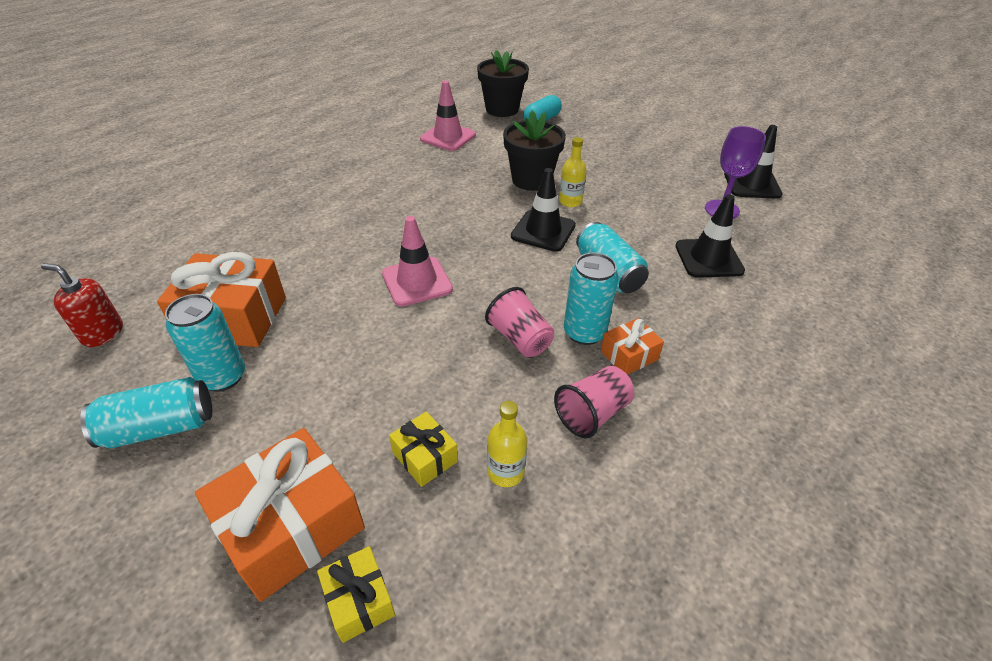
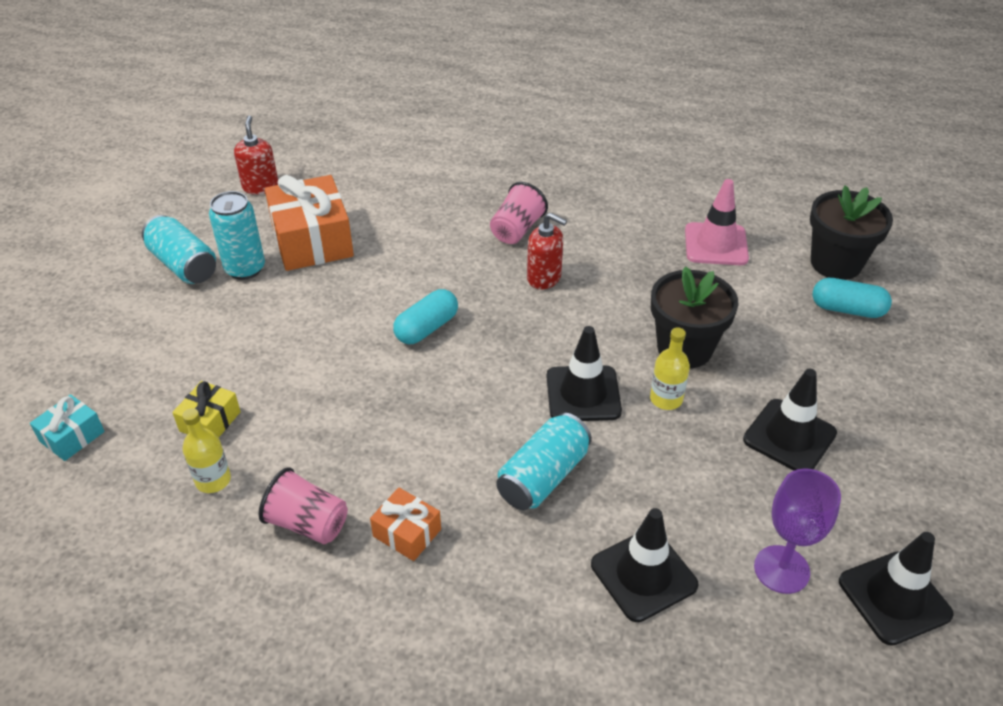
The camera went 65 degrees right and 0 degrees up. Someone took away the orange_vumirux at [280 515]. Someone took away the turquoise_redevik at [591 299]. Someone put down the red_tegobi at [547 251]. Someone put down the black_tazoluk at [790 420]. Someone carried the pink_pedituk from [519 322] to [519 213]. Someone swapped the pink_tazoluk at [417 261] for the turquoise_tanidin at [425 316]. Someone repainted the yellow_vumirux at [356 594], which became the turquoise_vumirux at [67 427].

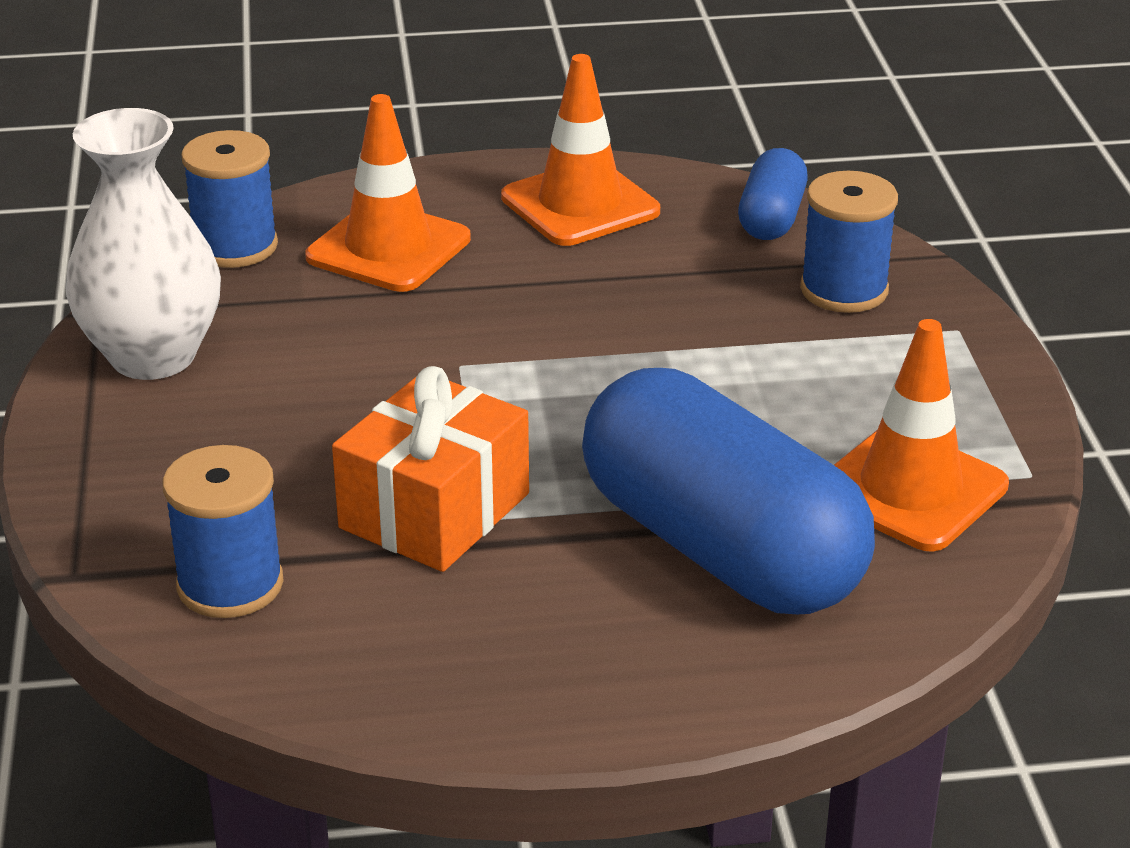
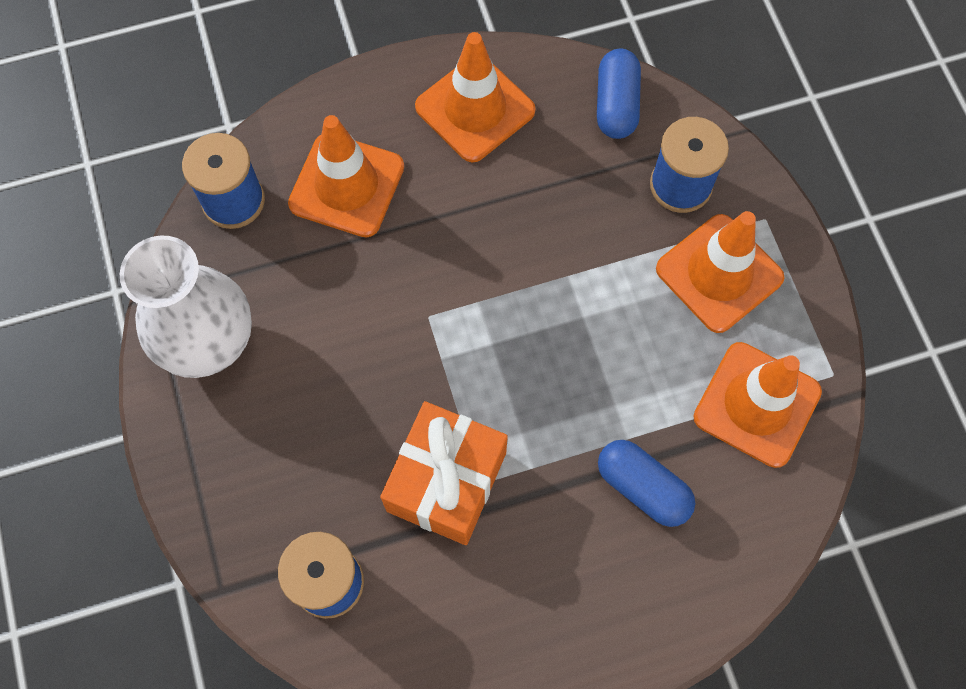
The camera went 10 degrees left and 35 degrees up. Someone put down the orange_tazoluk at [720 272]. Someone scaled the blue_tanidin at [728 491] by 0.47.

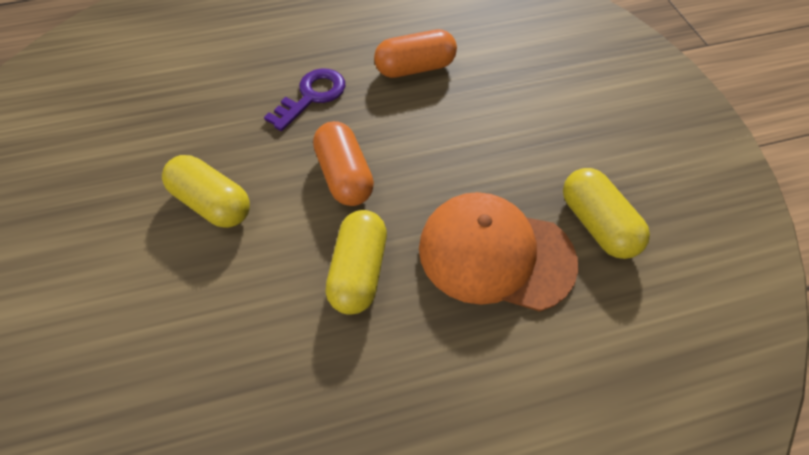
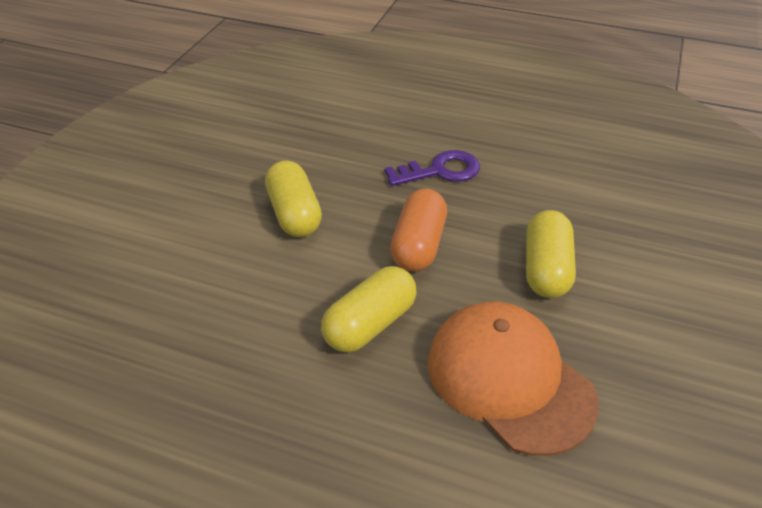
The camera went 35 degrees right and 15 degrees down. Someone took away the orange_tanidin at [415 53]. Someone carried the yellow_tanidin from [606 213] to [551 254].

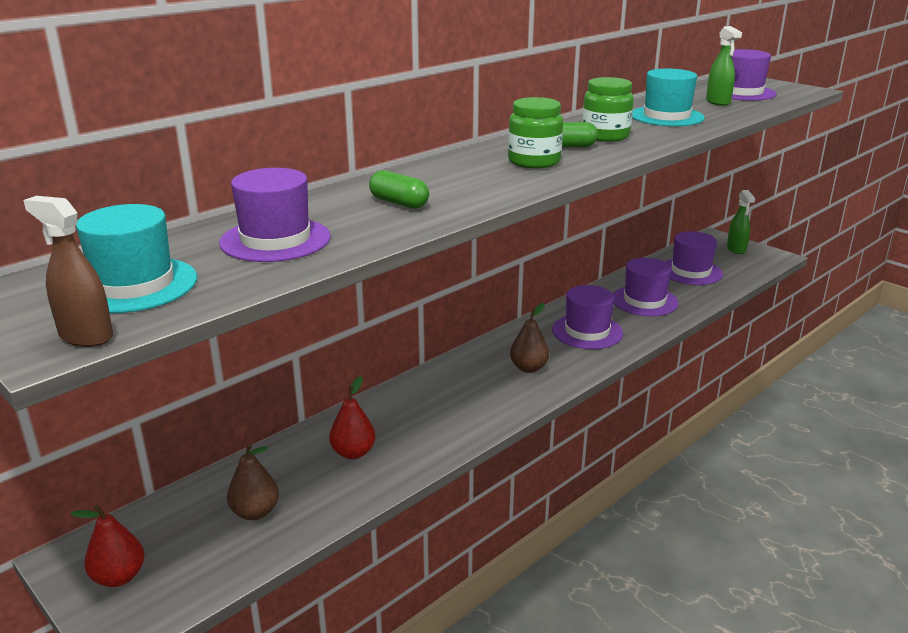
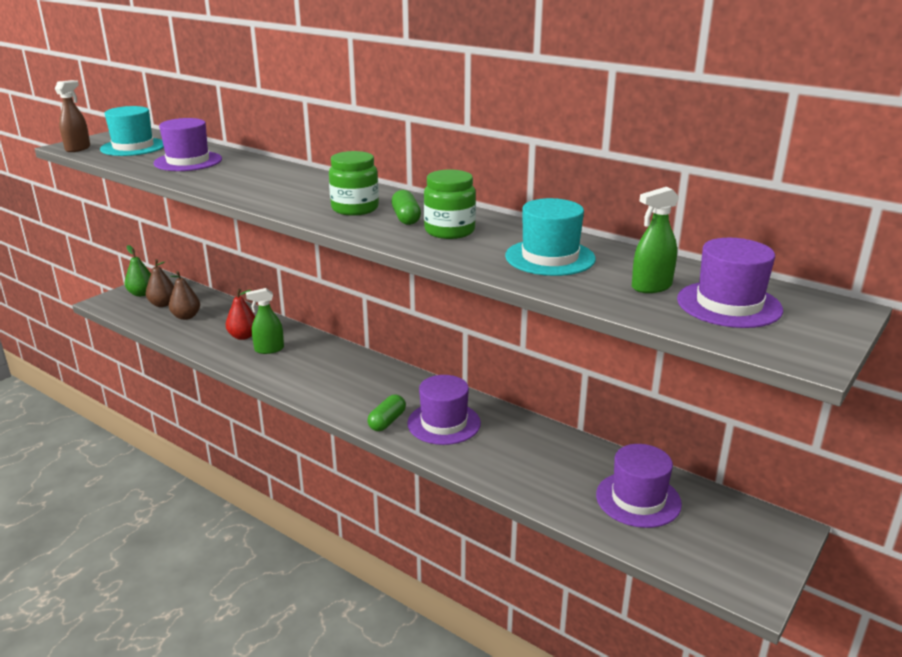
The camera went 80 degrees right and 0 degrees up. Someone took away the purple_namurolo at [646 287]. Someone carried the green_tanidin from [399 189] to [386 413]. Someone carried the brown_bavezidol from [529 338] to [160 283]. Someone carried the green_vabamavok from [741 222] to [265 321]. Someone repainted the red_bavezidol at [107 546], which became the green_bavezidol at [138 271].

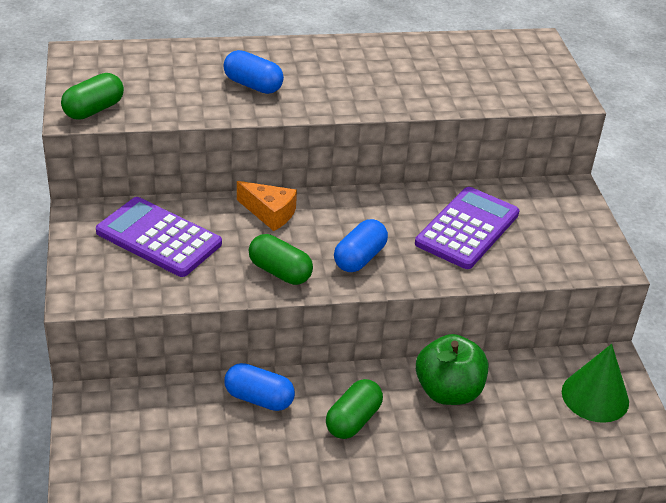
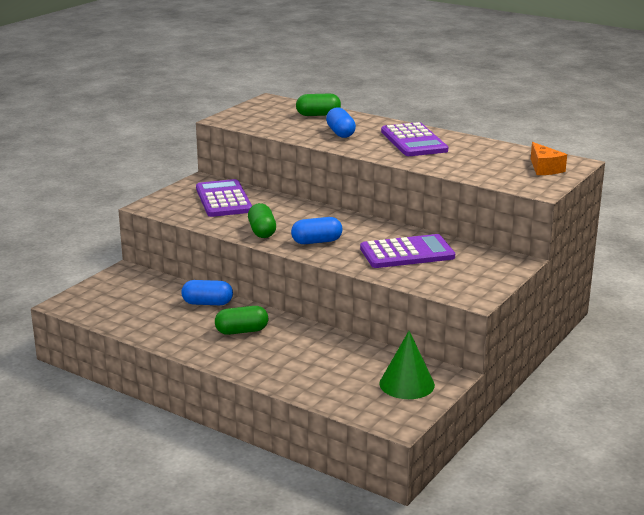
The camera went 45 degrees right and 15 degrees down. Someone took away the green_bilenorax at [452 369]. Someone put down the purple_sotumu at [414 139]. Someone carried the green_tanidin from [92 96] to [318 104]. Someone carried the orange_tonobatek from [267 206] to [549 158]. Someone rotated the blue_tanidin at [259 387] by 60 degrees counterclockwise.

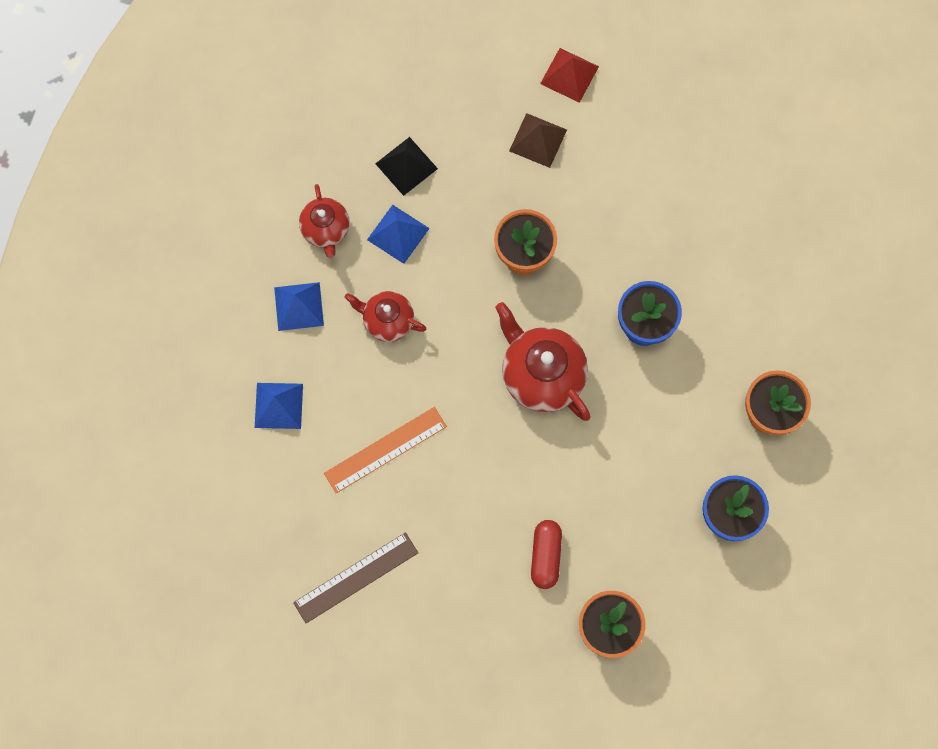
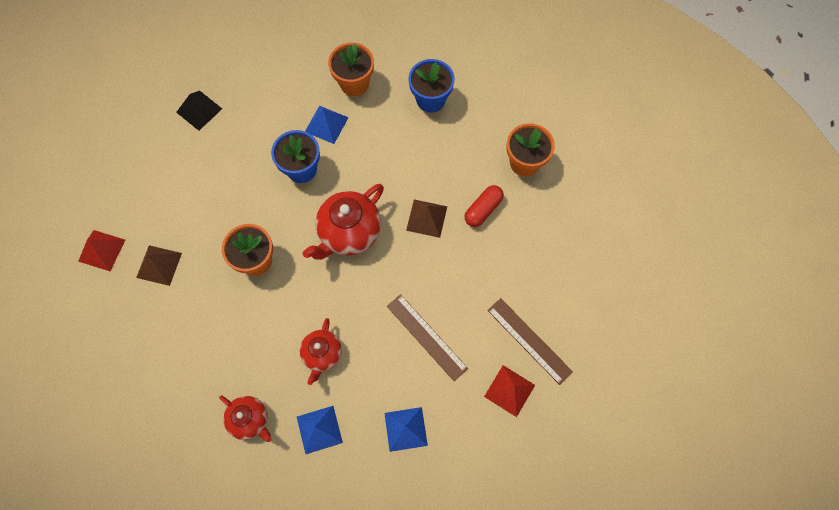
The camera went 100 degrees left and 5 degrees down. Someone put down the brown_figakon at [426 218]. Someone put down the red_figakon at [509 391]. Someone carried the blue_figakon from [398 234] to [327 125]. Someone carried the black_figakon from [406 166] to [199 111]. Someone repainted the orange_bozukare at [385 450], which became the brown_bozukare at [427 337]. Someone rotated the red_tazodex at [324 221] by 60 degrees clockwise. Someone rotated the red_tanidin at [546 554] by 45 degrees counterclockwise.

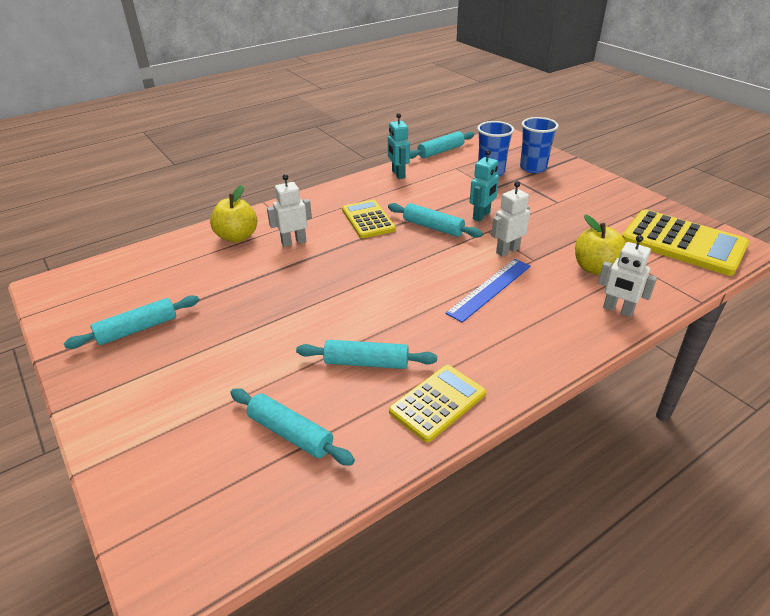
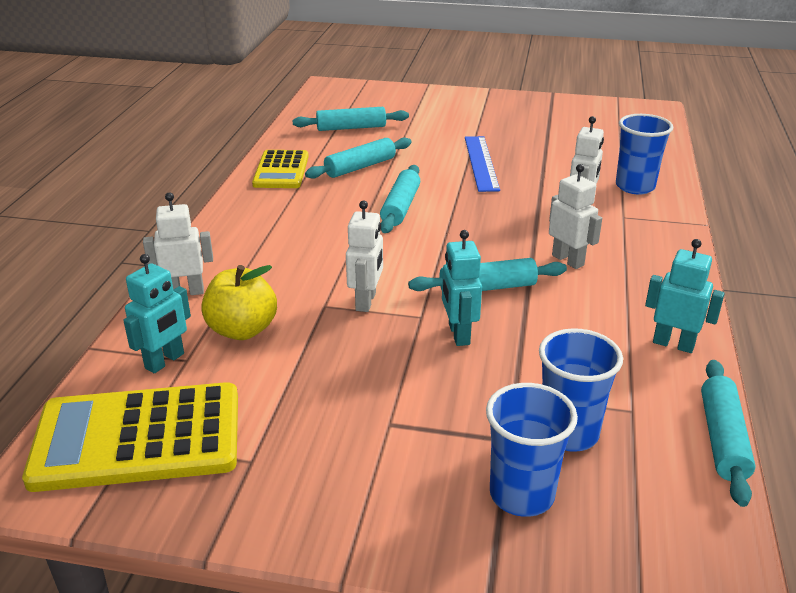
The camera went 135 degrees right and 5 degrees down. Someone put down the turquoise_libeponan at [157 313]. Someone carried the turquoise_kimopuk from [131 322] to [400 199]. Someone carried the blue_bozukare from [488 291] to [482 164]. Someone swapped the yellow_bilenorax at [233 213] for the blue_pedituk at [645 154]. Someone swapped the yellow_sotumu at [369 219] for the white_libeponan at [575 216].

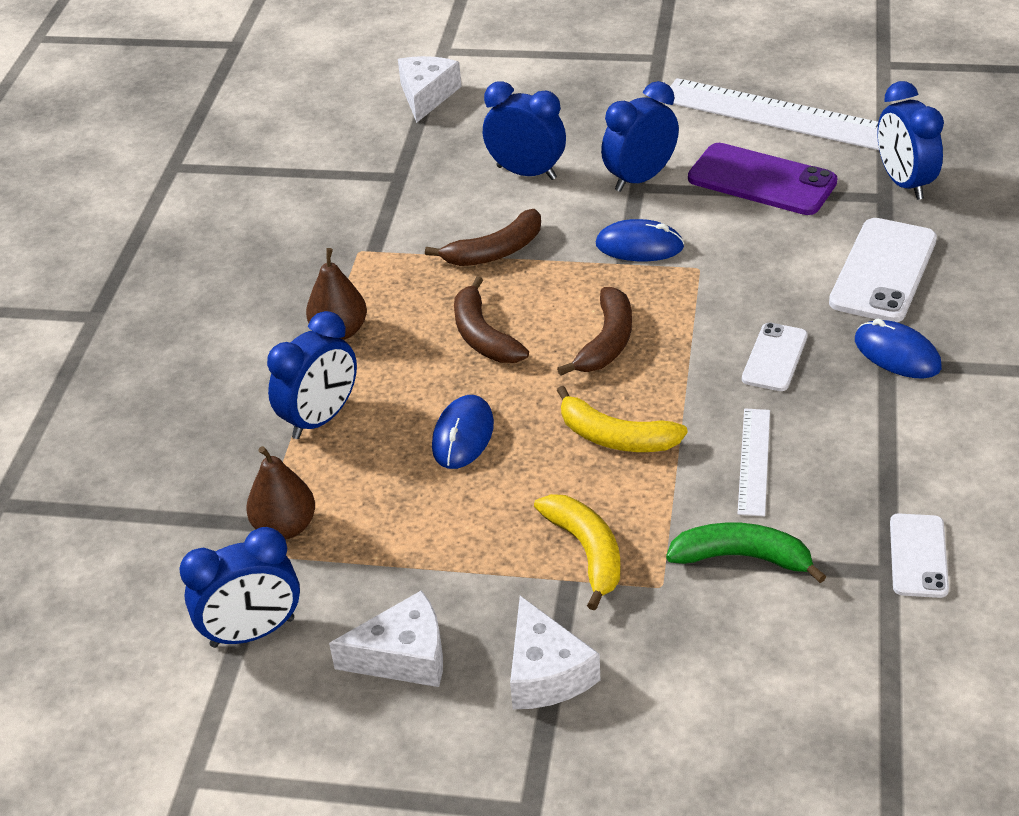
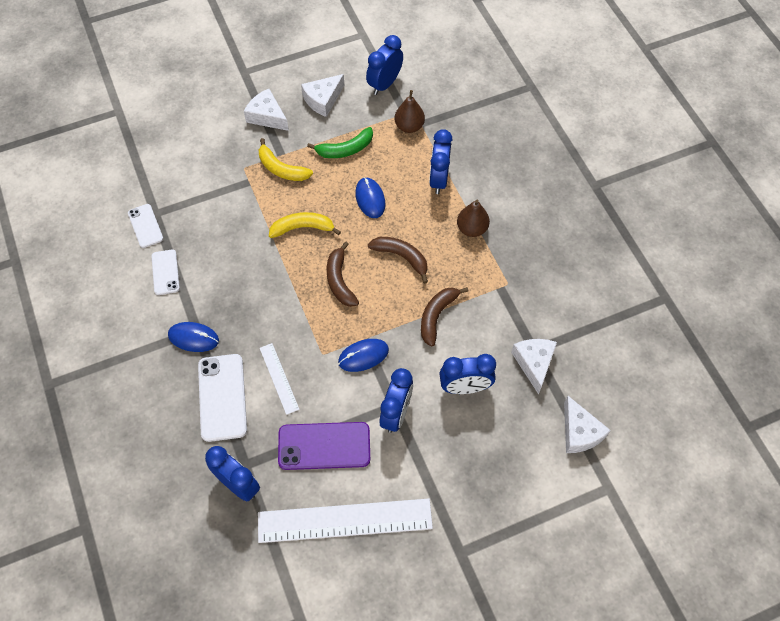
The camera went 145 degrees right and 20 degrees up. Someone put down the white_tonobatek at [534 366]. Someone carried the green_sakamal from [746 552] to [340 142]. Someone carried the white_bozukare from [753 462] to [280 379]. Someone carried the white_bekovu from [775 356] to [165 272].

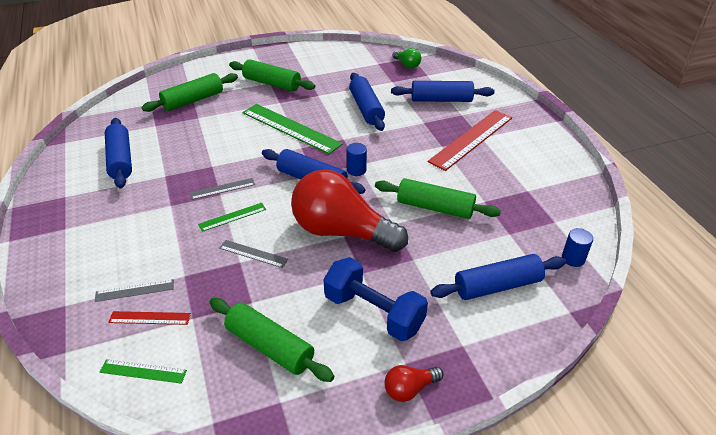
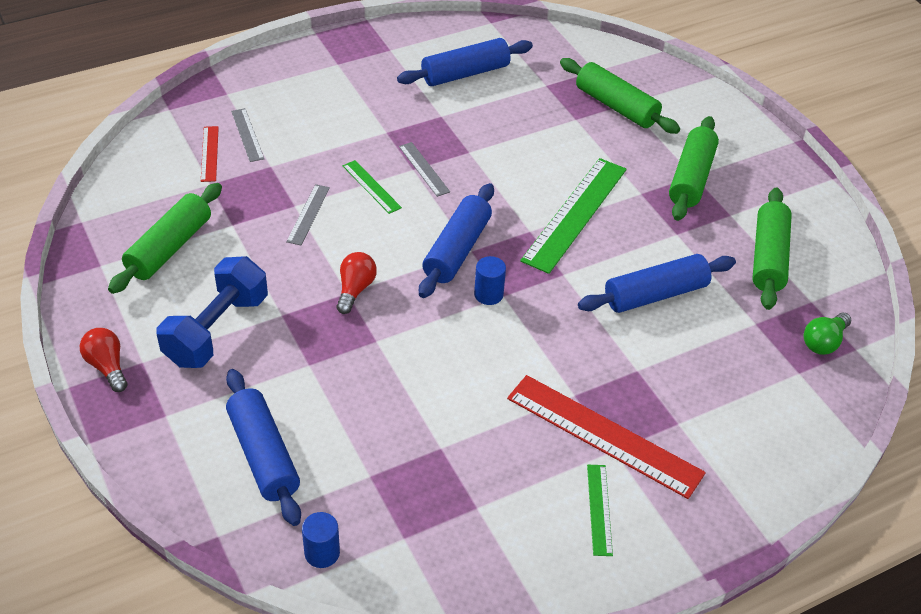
The camera went 80 degrees right and 5 degrees up. Someone took away the blue_kimopuk at [442 91]. Someone carried the green_bozukare from [143 371] to [600 510]. Someone carried the green_kimopuk from [438 198] to [772 249]. Someone scaled the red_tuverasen at [349 210] by 0.42.

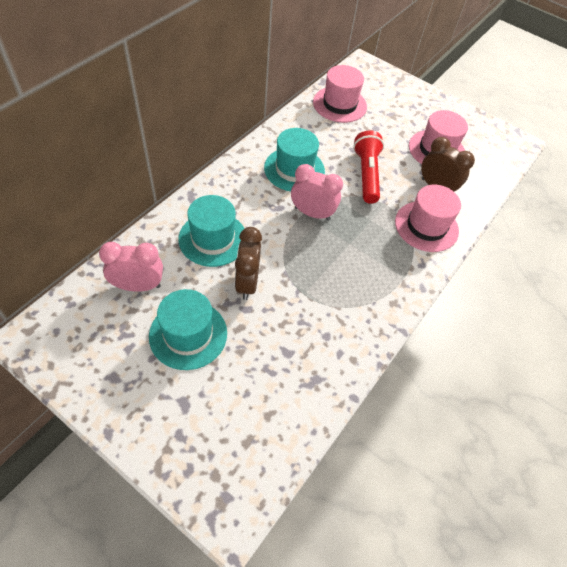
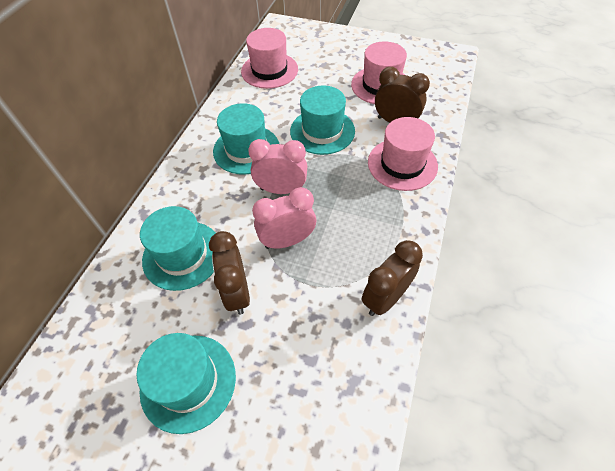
The camera went 10 degrees left and 0 degrees up. Someone put down the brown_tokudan at [392 278]. Someone carried the pink_tokudan from [131 267] to [284 218]. Someone swapped the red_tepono at [368 167] for the turquoise_namurolo at [322 120].

